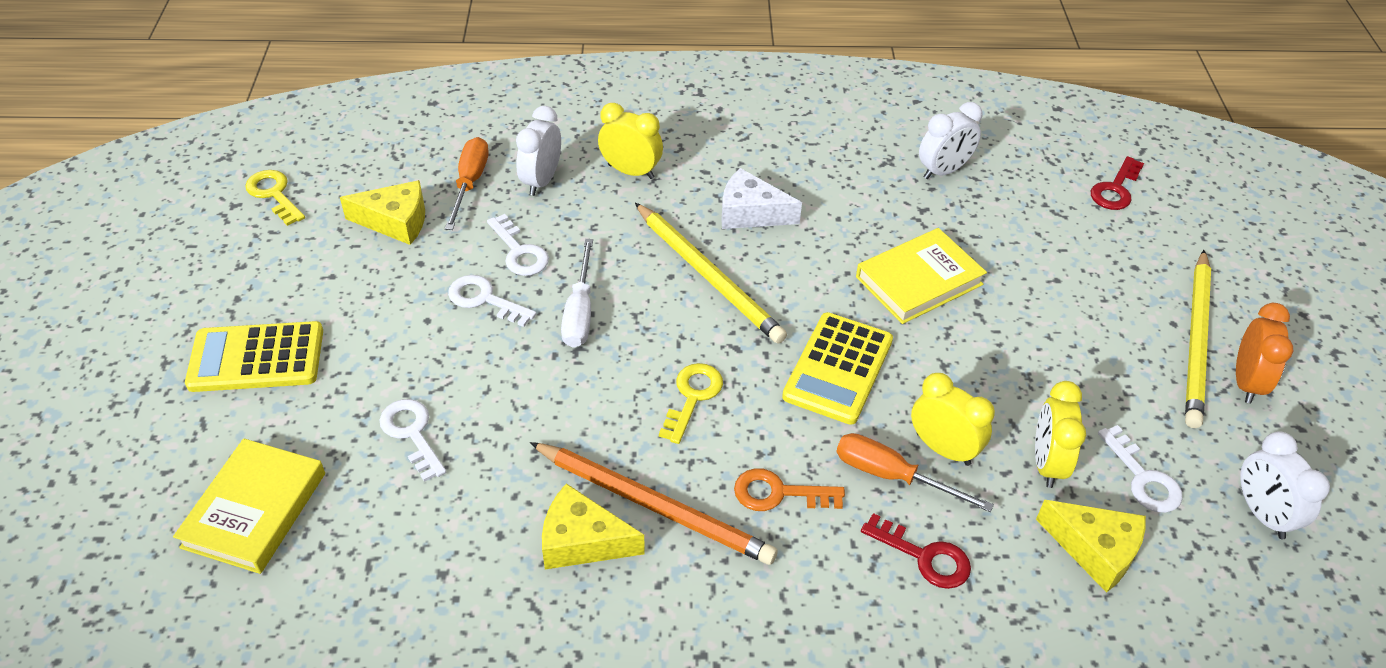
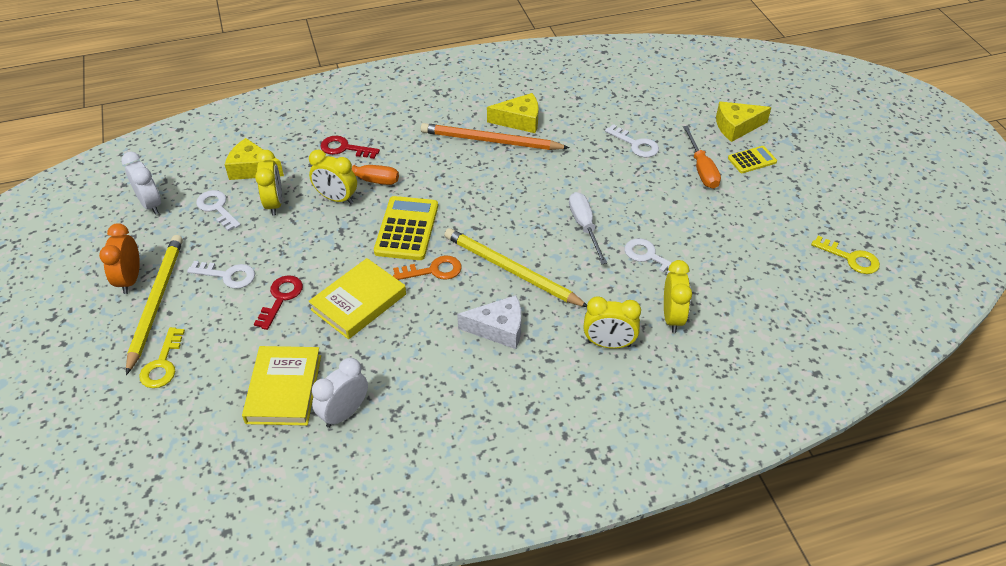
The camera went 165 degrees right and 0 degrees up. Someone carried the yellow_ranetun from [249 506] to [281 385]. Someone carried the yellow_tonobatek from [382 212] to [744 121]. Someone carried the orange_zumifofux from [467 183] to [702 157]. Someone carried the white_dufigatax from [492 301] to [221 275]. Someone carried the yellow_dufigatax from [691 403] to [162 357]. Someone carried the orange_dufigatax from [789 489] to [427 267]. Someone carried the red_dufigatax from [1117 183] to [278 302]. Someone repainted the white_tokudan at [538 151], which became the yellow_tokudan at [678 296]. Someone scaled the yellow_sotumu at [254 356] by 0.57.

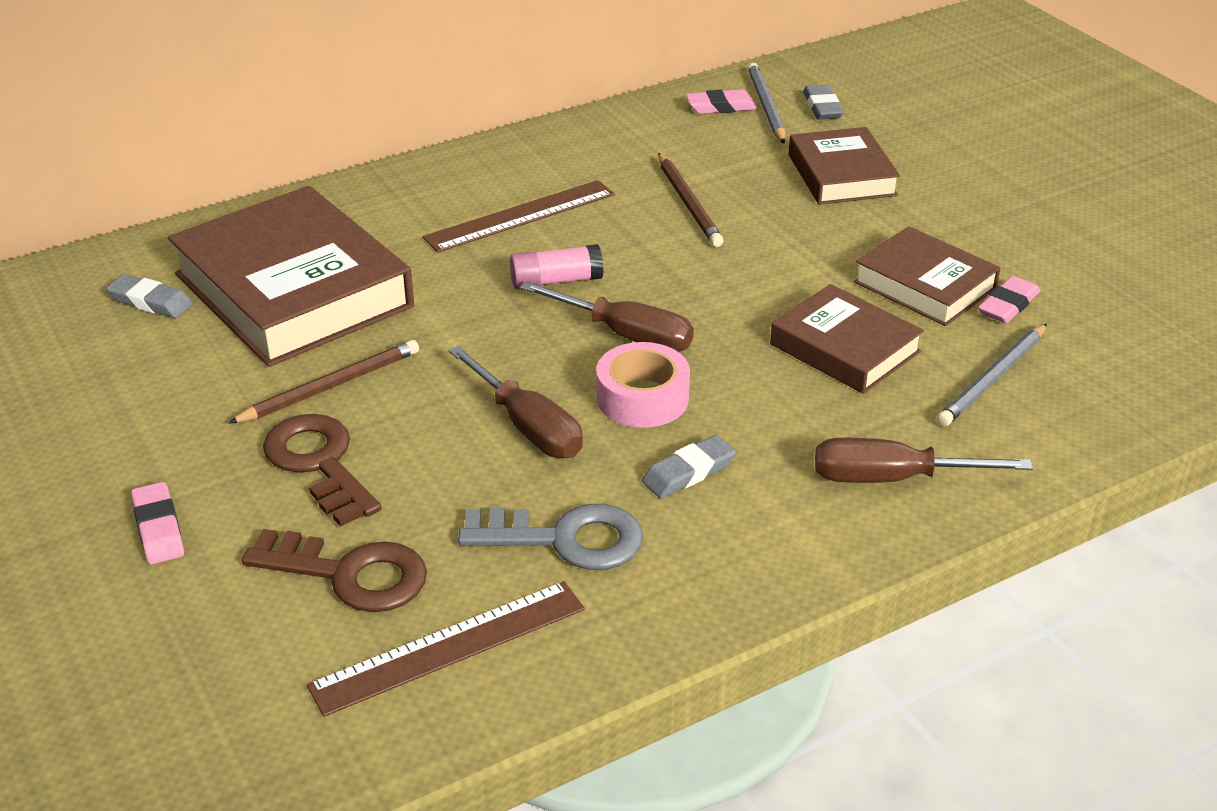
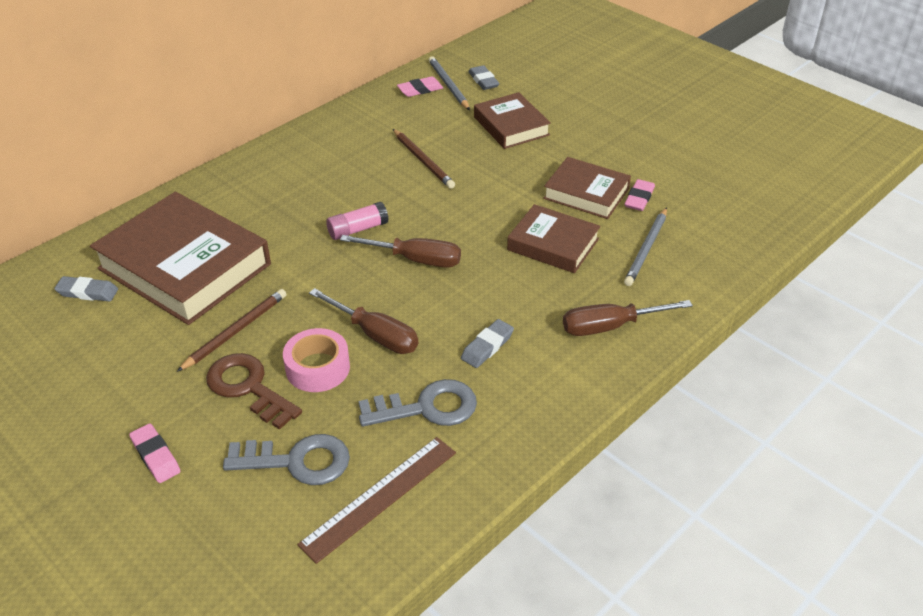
The camera went 15 degrees left and 5 degrees up. Someone took away the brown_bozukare at [518 216]. Someone carried the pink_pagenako from [643 385] to [316 360]. Someone repainted the brown_dufigatax at [334 570], which became the grey_dufigatax at [286 459].

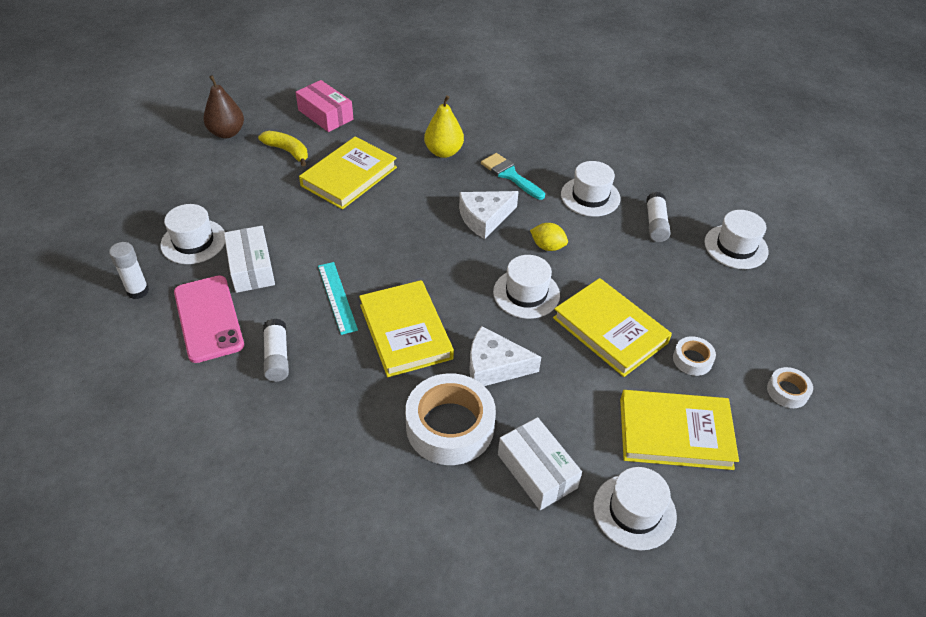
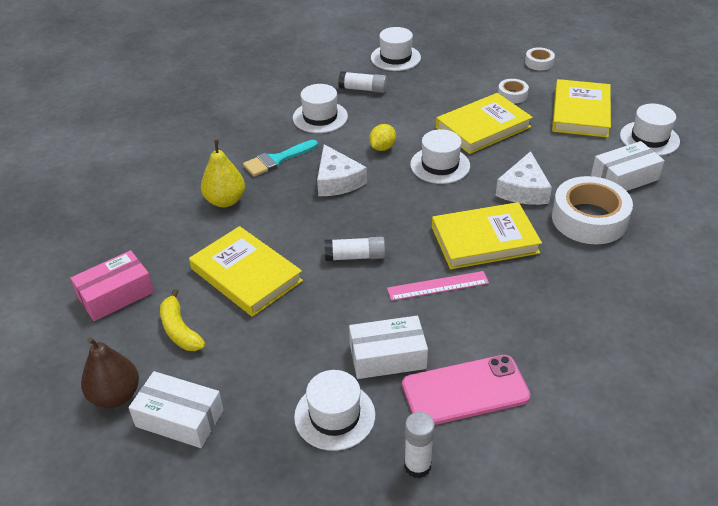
The camera went 80 degrees left and 5 degrees down. Someone put down the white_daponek at [176 409]. Someone carried the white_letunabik from [276 350] to [355 249]. Someone repainted the turquoise_bozukare at [338 298], which became the pink_bozukare at [438 286]. Someone rotated the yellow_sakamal at [283 148] by 75 degrees counterclockwise.

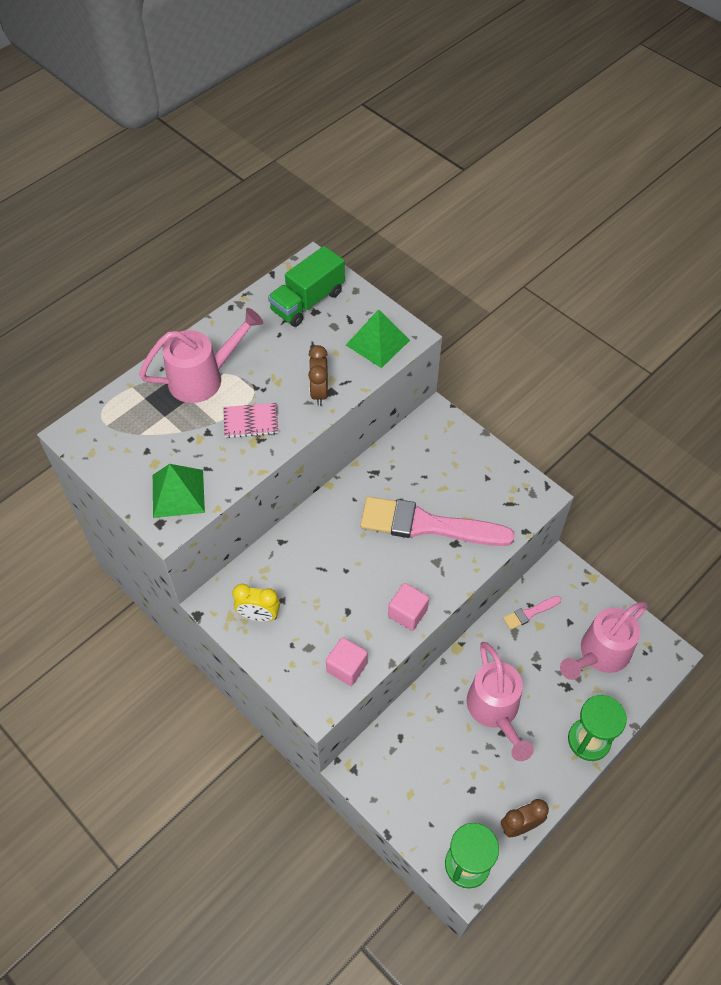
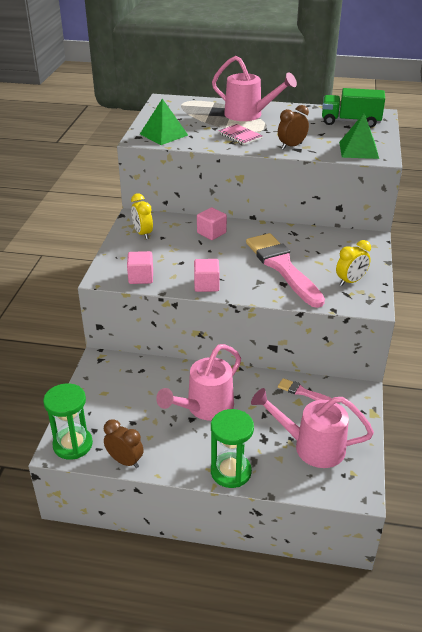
The camera went 55 degrees right and 20 degrees down. Someone put down the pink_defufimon at [212 223]. Someone put down the yellow_tokudan at [353 263].

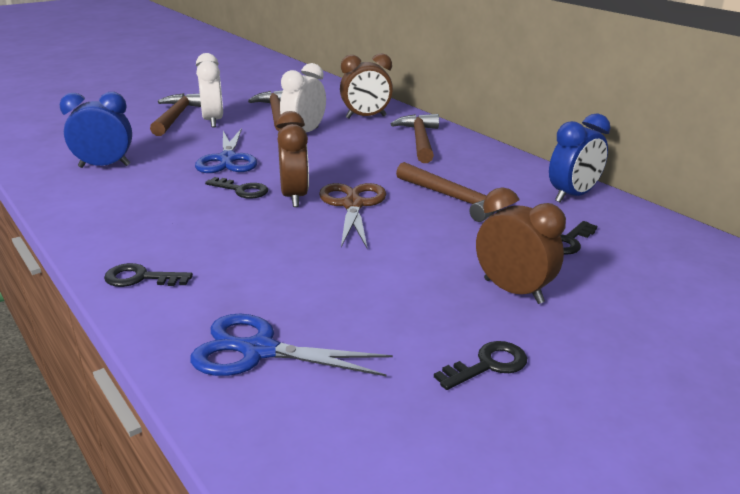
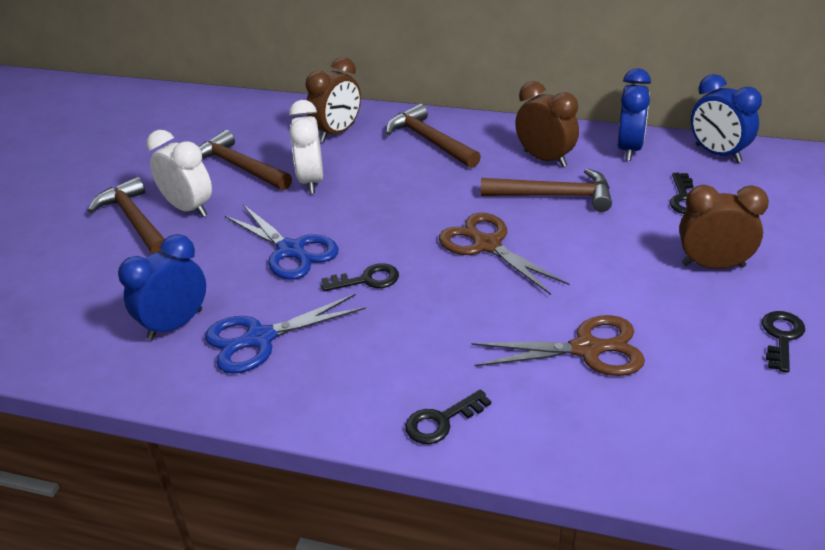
The camera went 35 degrees left and 10 degrees up. Someone put down the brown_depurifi at [558 345]. Someone put down the blue_tokudan at [726 118]. Someone carried the blue_depurifi from [291 345] to [285 333]. Someone carried the brown_tokudan from [292 159] to [547 124].

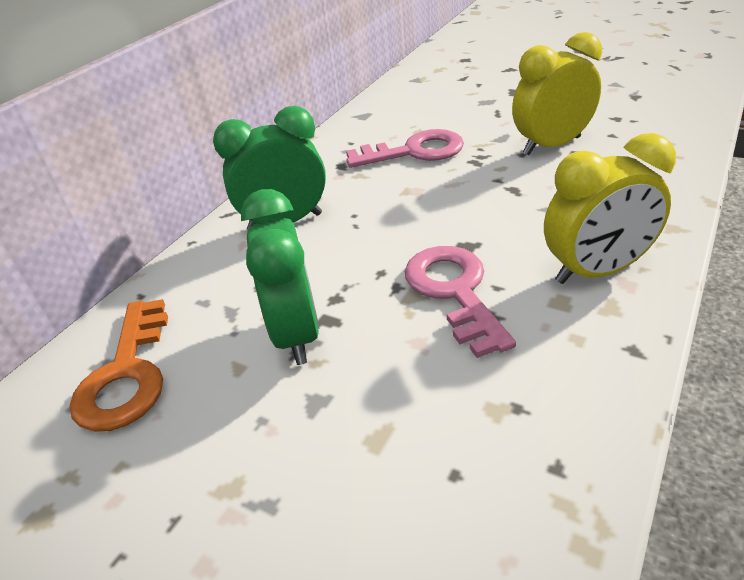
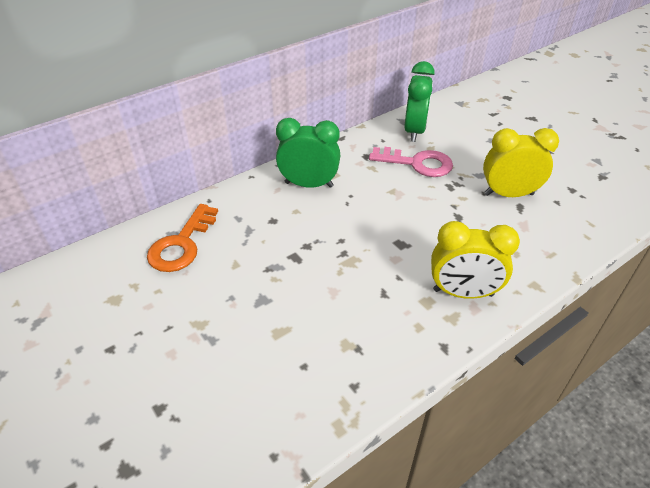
The camera went 20 degrees right and 5 degrees up. Someone took away the pink_dufigatax at [460 302]. Someone carried the green_tokudan from [280 277] to [419 101].

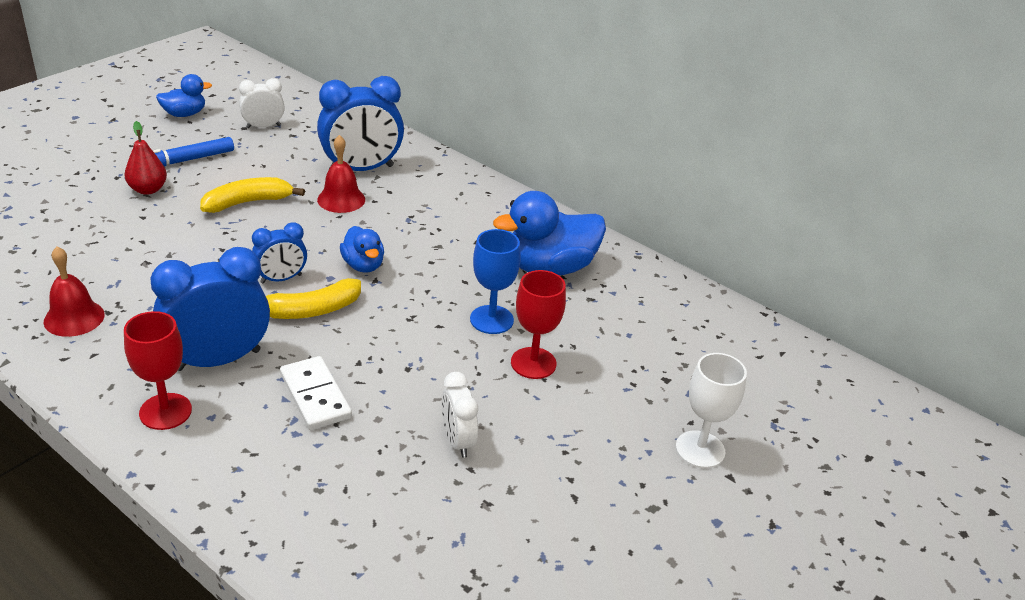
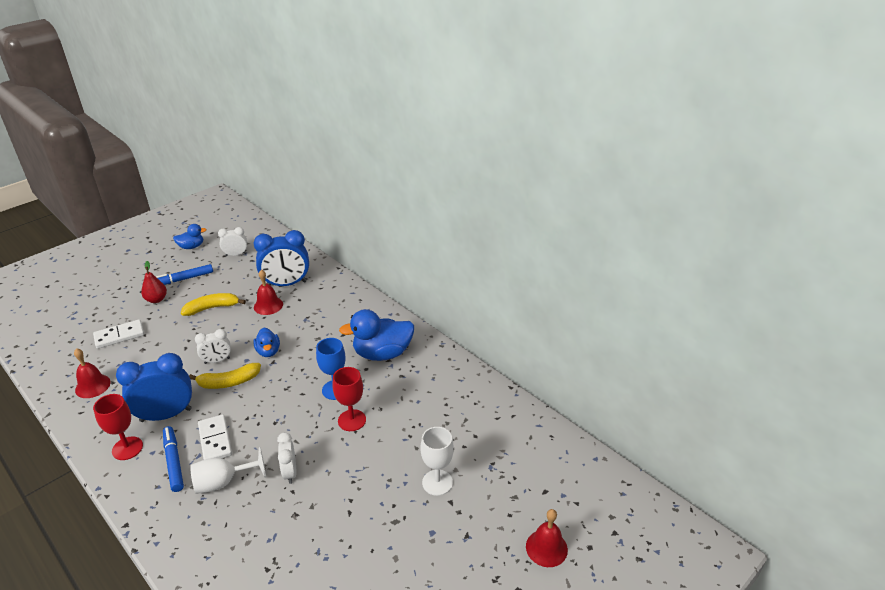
The camera went 10 degrees right and 0 degrees up. Someone put down the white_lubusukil at [118 334]. Someone put down the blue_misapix at [173 459]. Someone put down the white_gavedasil at [228 470]. Someone put down the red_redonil at [547 538]. Someone repainted the blue_tokudan at [279 252], which became the white_tokudan at [213 346].

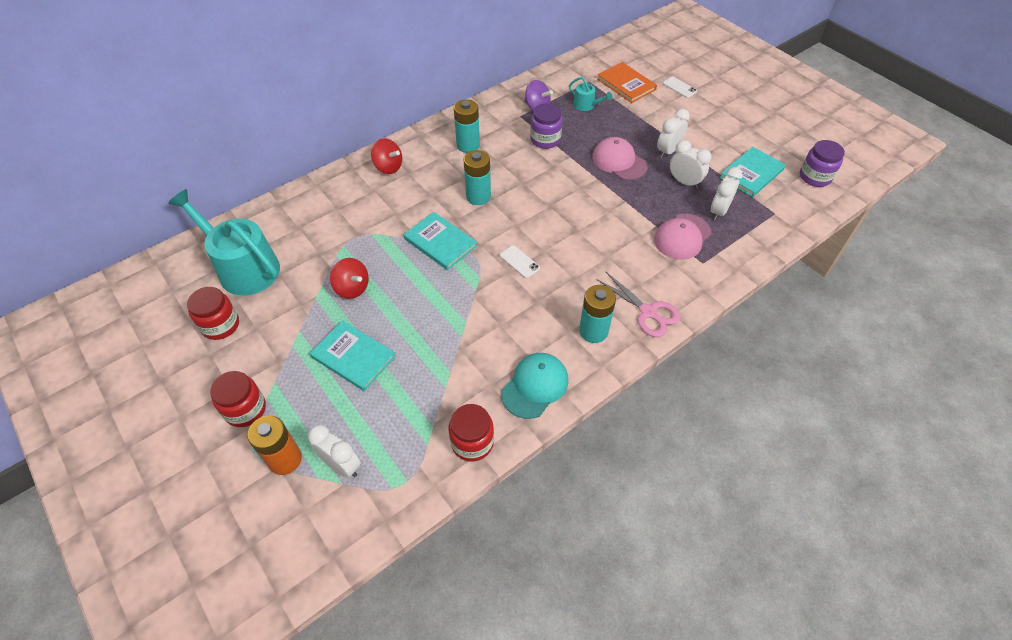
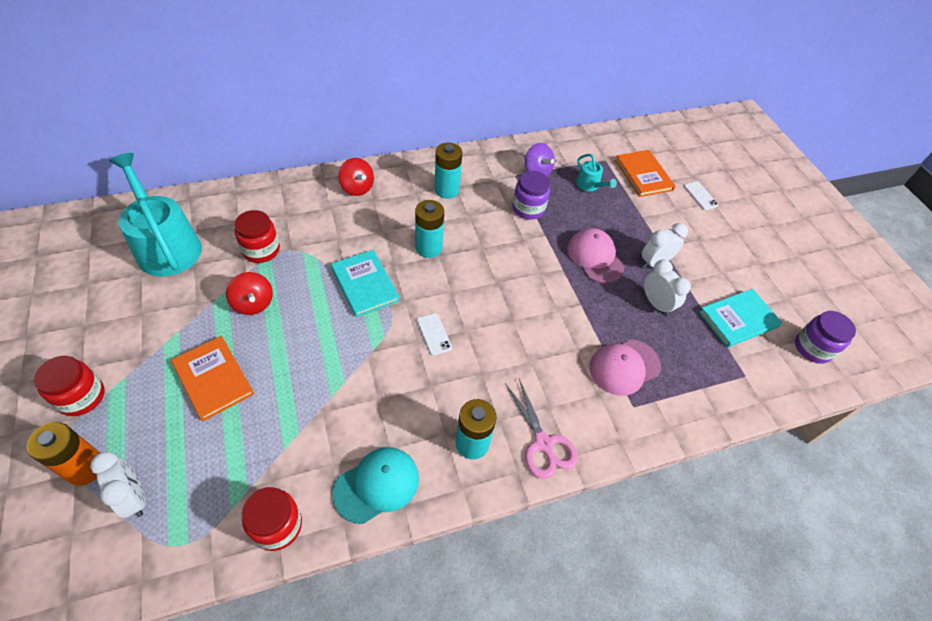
The camera went 15 degrees right and 0 degrees up. Someone took away the white_tokudan at [727 194]. Someone carried the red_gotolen from [213 313] to [257 236]. Someone repainted the turquoise_ranetun at [353 356], which became the orange_ranetun at [212 378].

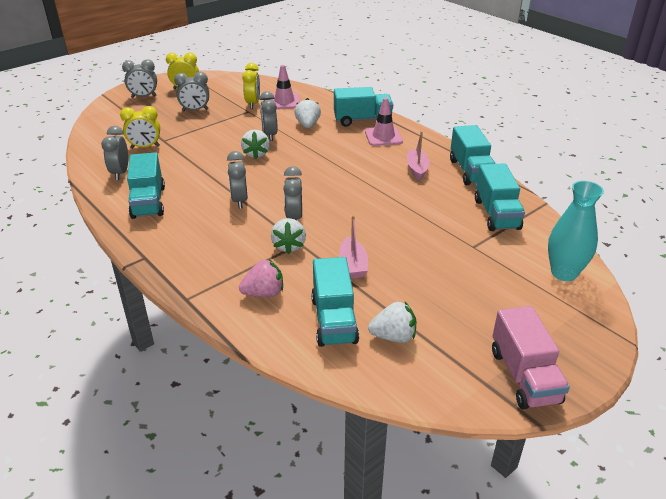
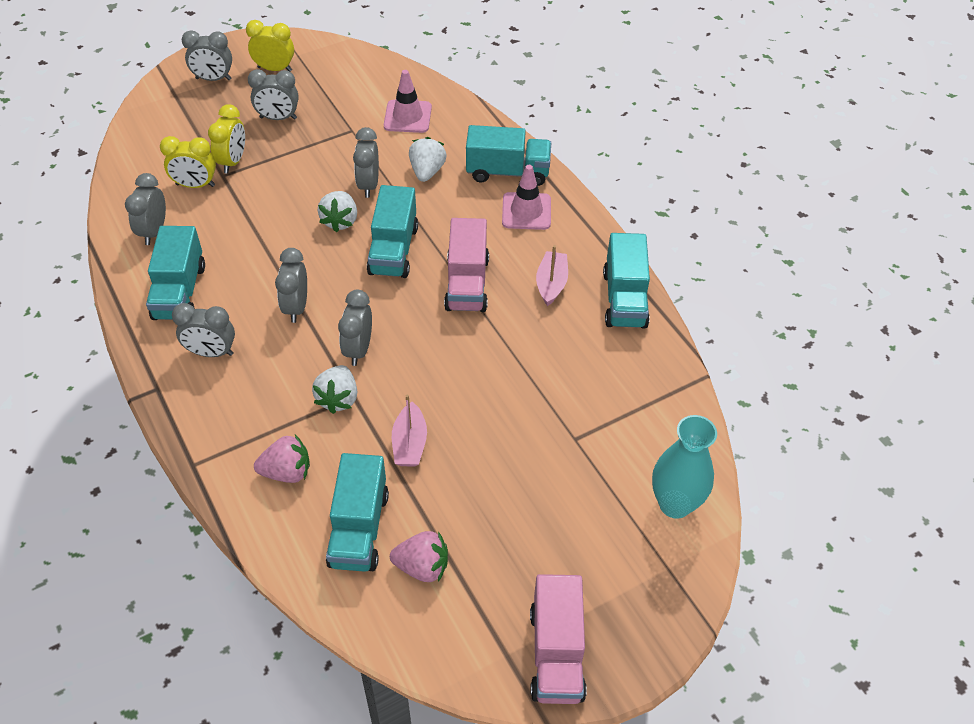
The camera went 10 degrees right and 15 degrees up. Someone put down the grey_tokudan at [203 330]. Someone put down the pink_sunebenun at [466 265]. Someone carried the yellow_tokudan from [251 86] to [226 138]. Someone carried the turquoise_sunebenun from [500 197] to [392 231]. Someone repainted the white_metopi at [392 322], which became the pink_metopi at [419 556].

